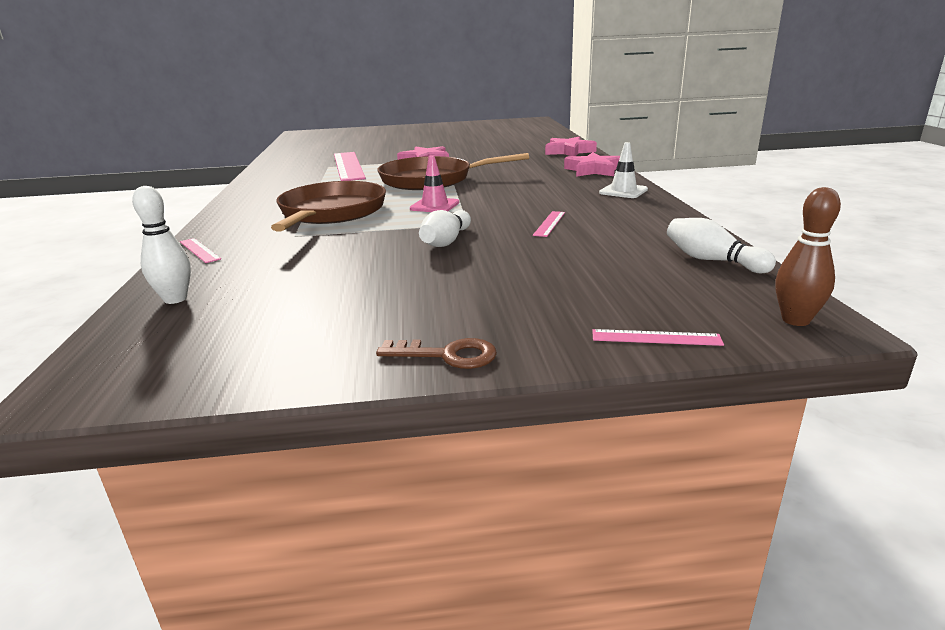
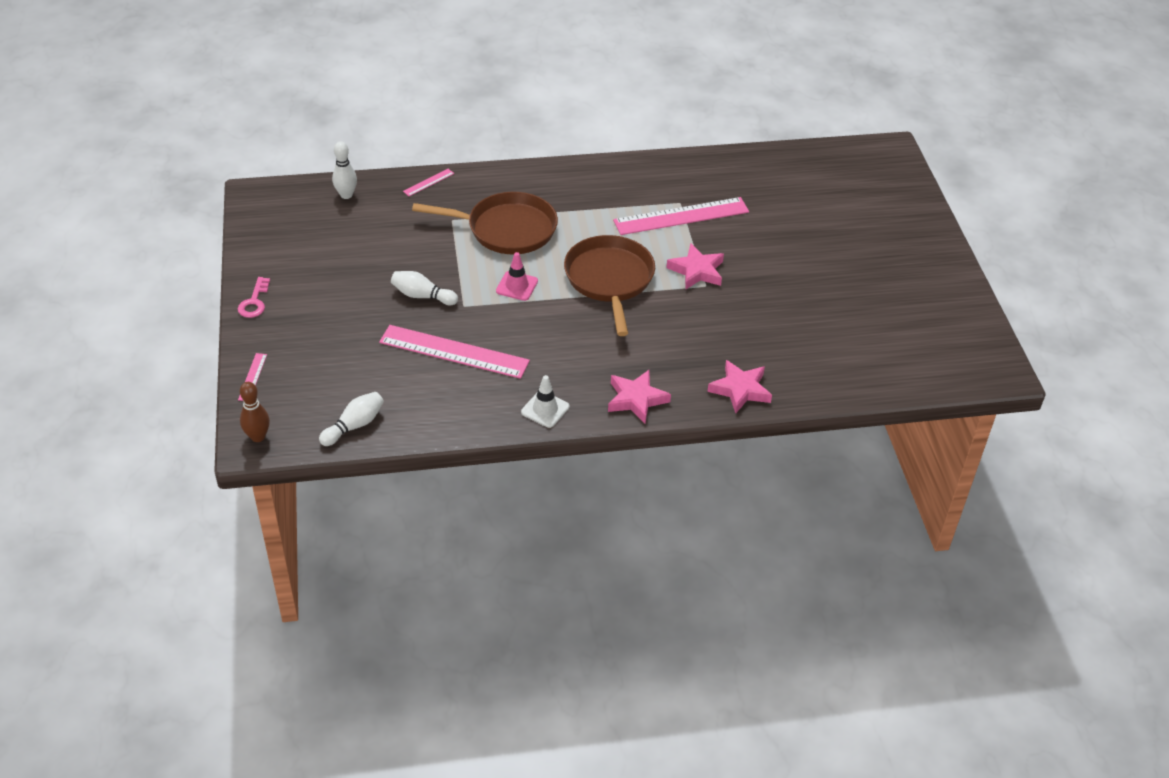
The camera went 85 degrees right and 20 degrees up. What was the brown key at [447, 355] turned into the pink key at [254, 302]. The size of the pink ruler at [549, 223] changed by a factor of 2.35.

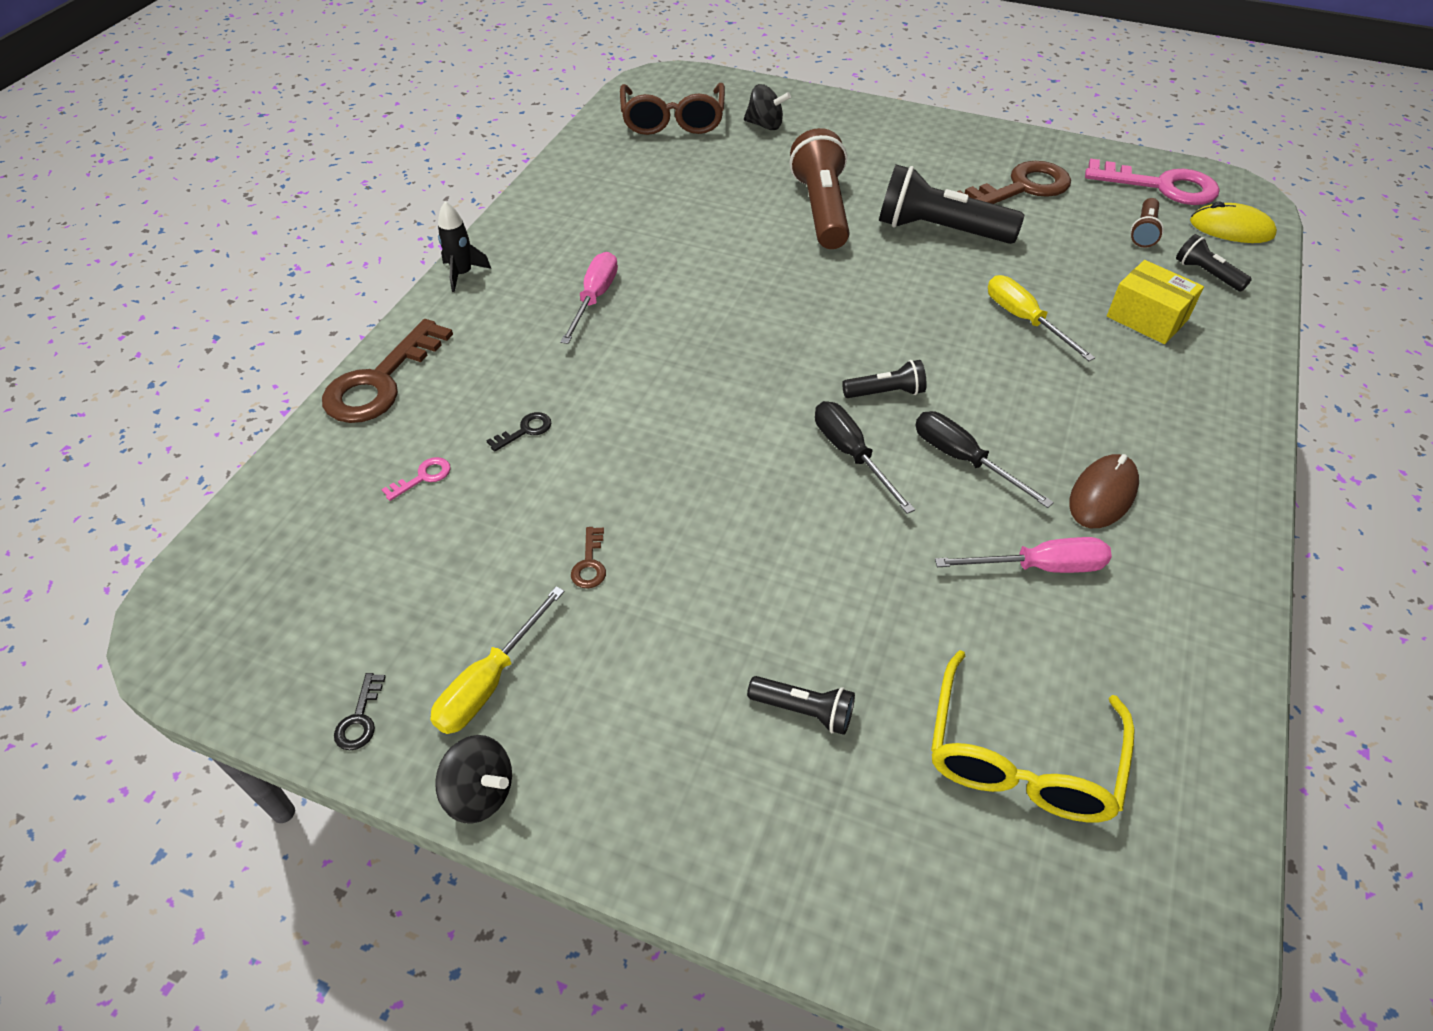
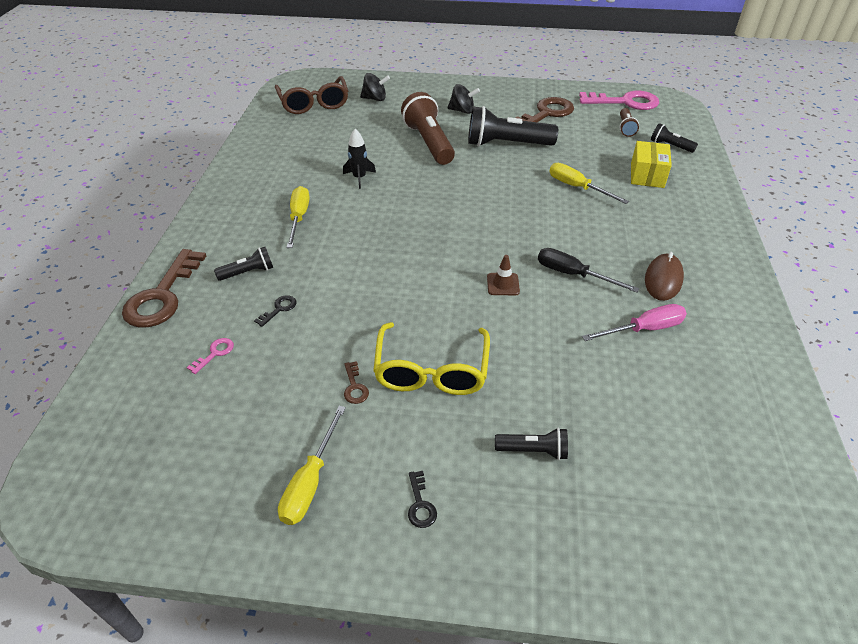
The camera went 15 degrees left and 5 degrees down. The second view lost the yellow mouse at [1231, 229]. The black key ended up elsewhere, having gone from [360, 719] to [420, 504]. The black spinning top ended up elsewhere, having gone from [480, 793] to [462, 111]. The black rocket ended up elsewhere, having gone from [462, 274] to [359, 178]. The black flashlight ended up elsewhere, having gone from [885, 392] to [248, 272]. The yellow glasses ended up elsewhere, having gone from [1020, 759] to [431, 371]. Where the black screwdriver stood at [851, 454], the brown traffic cone came to stand at [503, 284]. What was the pink screwdriver at [594, 299] turned into the yellow screwdriver at [299, 218]. The yellow box at [1147, 318] ended up facing another way, 75 degrees clockwise from before.

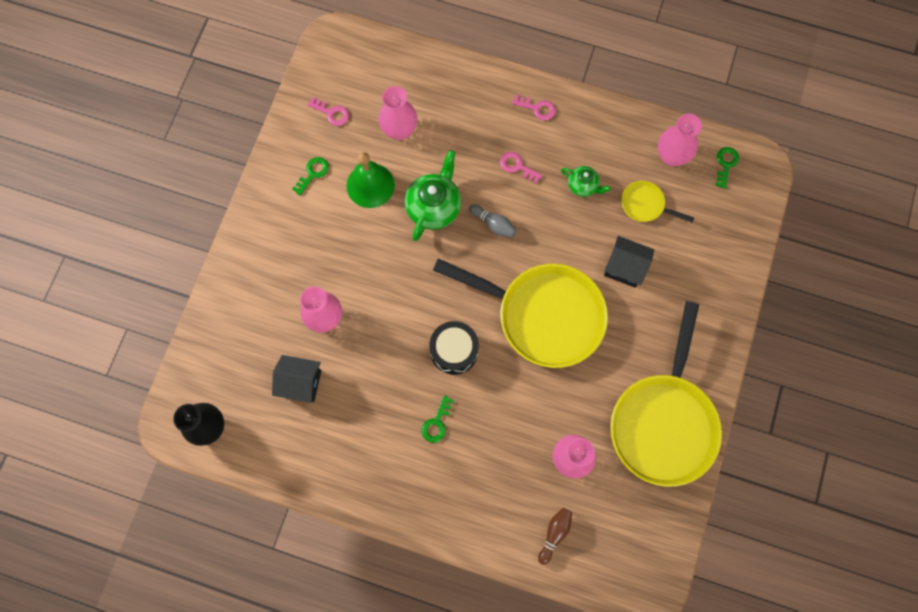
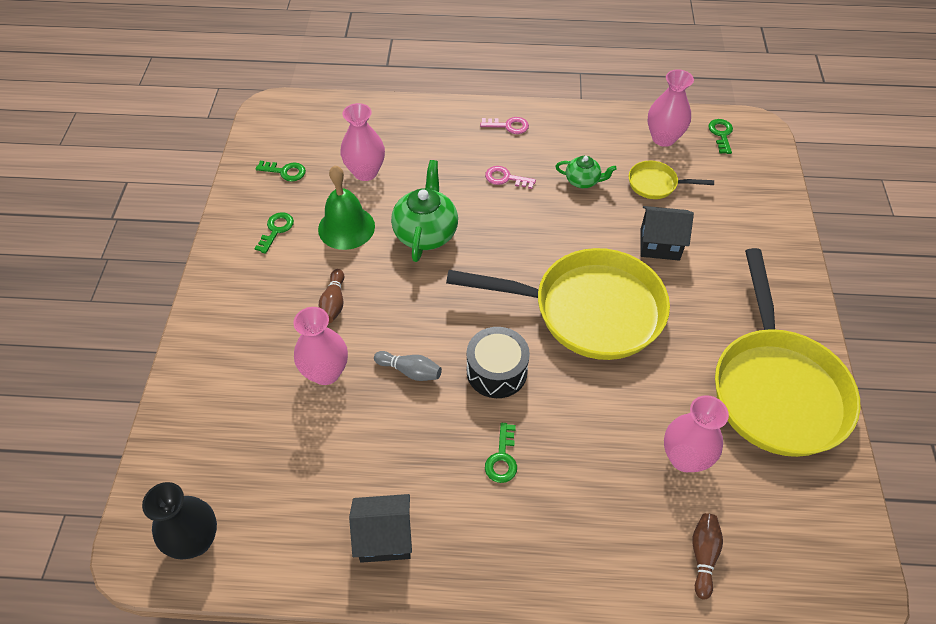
The camera went 15 degrees left and 20 degrees down. The second view gained the brown bowling pin at [334, 303]. The black house ended up elsewhere, having gone from [301, 383] to [385, 537]. The grey bowling pin ended up elsewhere, having gone from [493, 224] to [410, 371]. What was the pink key at [332, 113] turned into the green key at [285, 172].

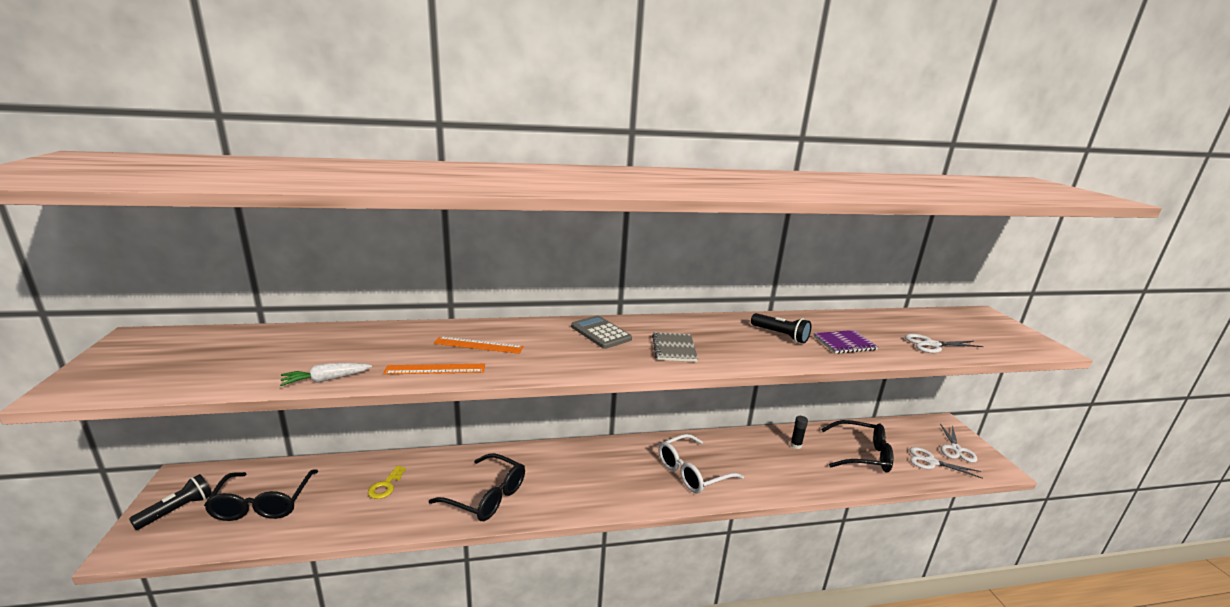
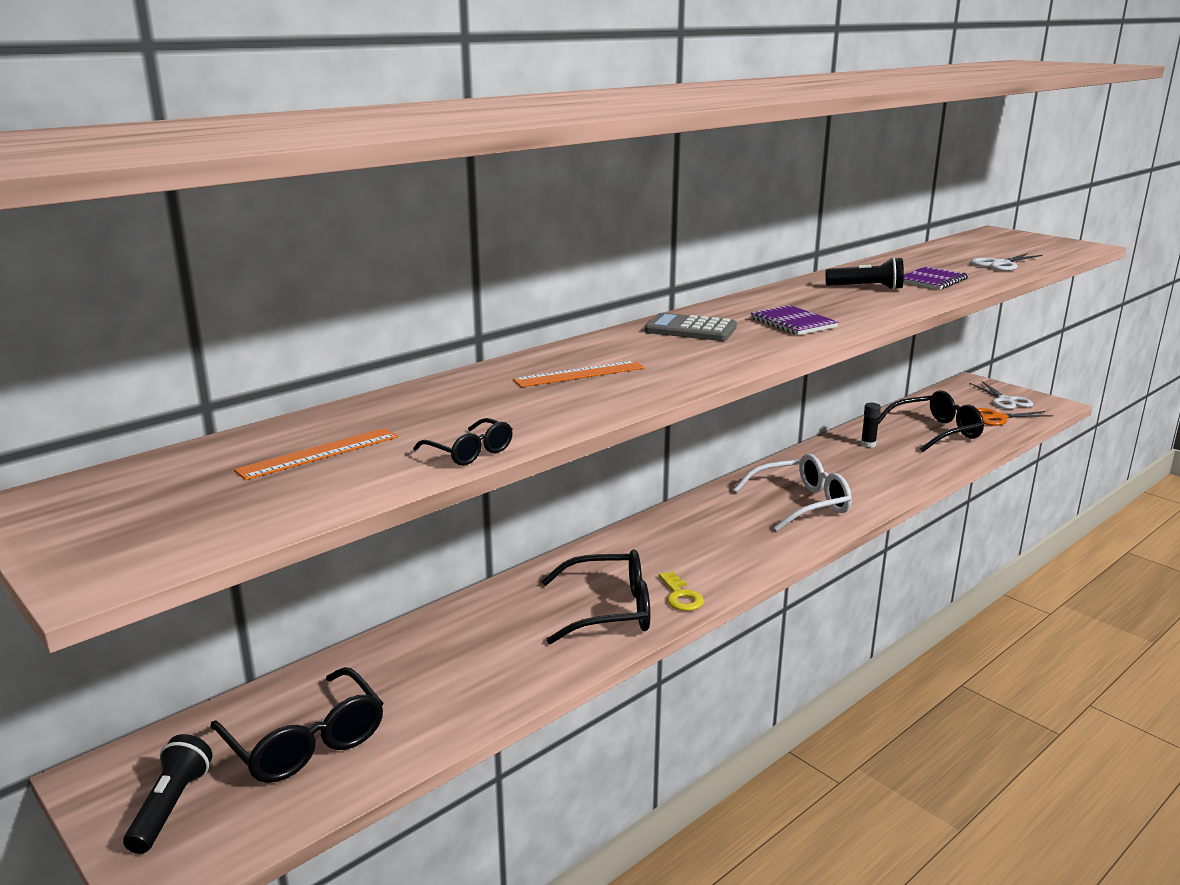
The camera went 30 degrees left and 0 degrees up. The yellow key ended up elsewhere, having gone from [385, 486] to [680, 596]. The orange ruler ended up elsewhere, having gone from [435, 369] to [318, 453]. Where the white carrot stood at [326, 379], the black glasses came to stand at [470, 452]. What was the grey notebook at [674, 348] turned into the purple notebook at [793, 323]. What was the white scissors at [931, 462] turned into the orange scissors at [998, 418]. The white glasses at [692, 472] ended up facing another way, 135 degrees counterclockwise from before.

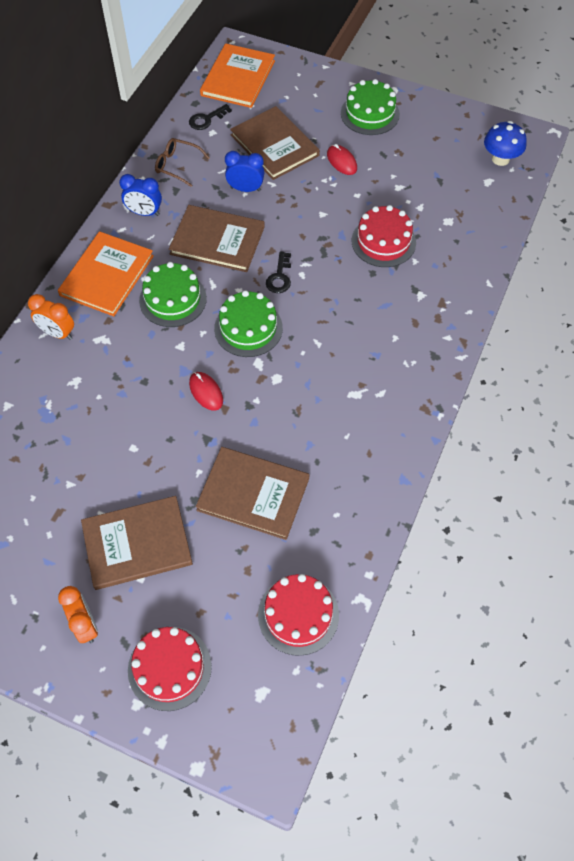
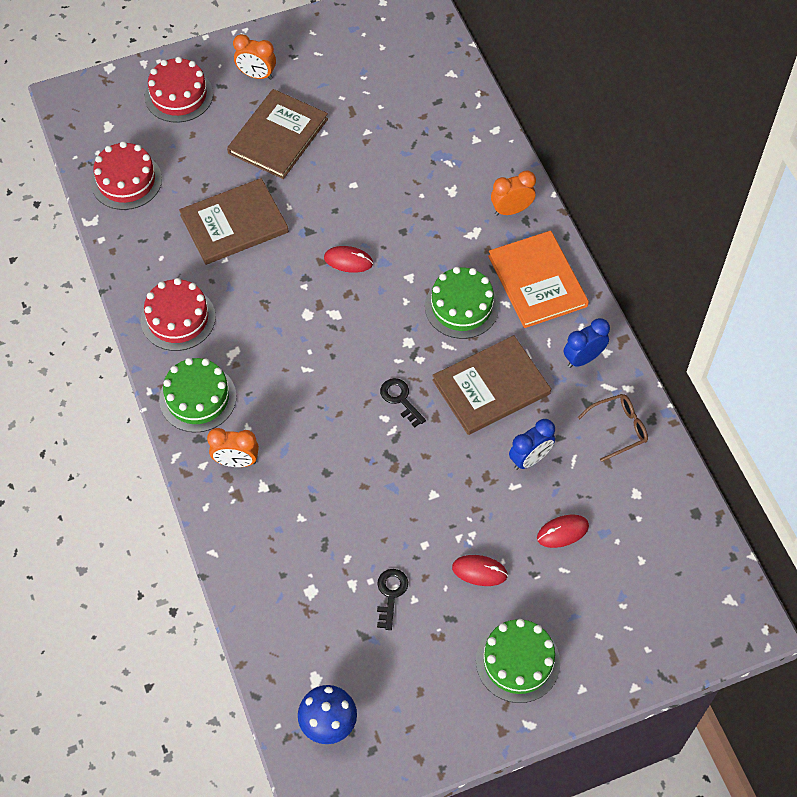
The camera went 135 degrees right and 0 degrees up. The second view lost the orange book at [238, 78]. The second view gained the orange clock at [236, 461]. The black key ended up elsewhere, having gone from [206, 119] to [390, 594]. The green cake ended up elsewhere, having gone from [248, 328] to [198, 398]. The red cake ended up elsewhere, having gone from [383, 241] to [178, 318]. Where the brown book stood at [274, 145], the red mouse came to stand at [562, 532].

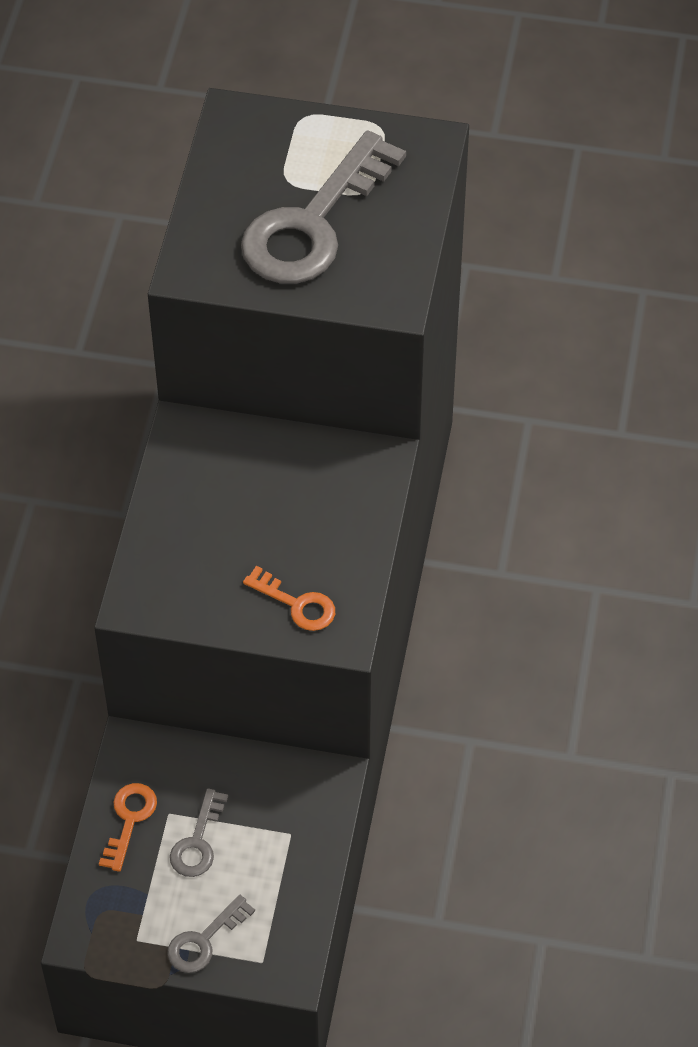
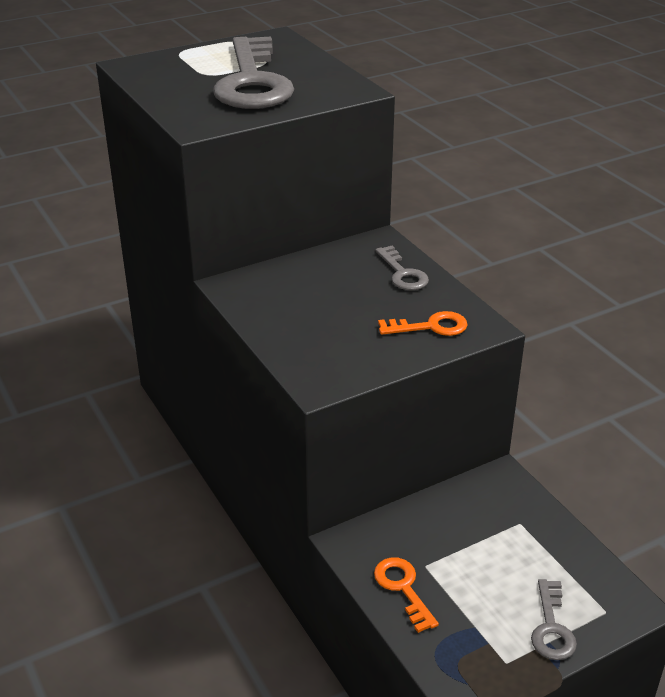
The camera went 40 degrees left and 20 degrees down. The grey key ended up elsewhere, having gone from [198, 842] to [402, 273].

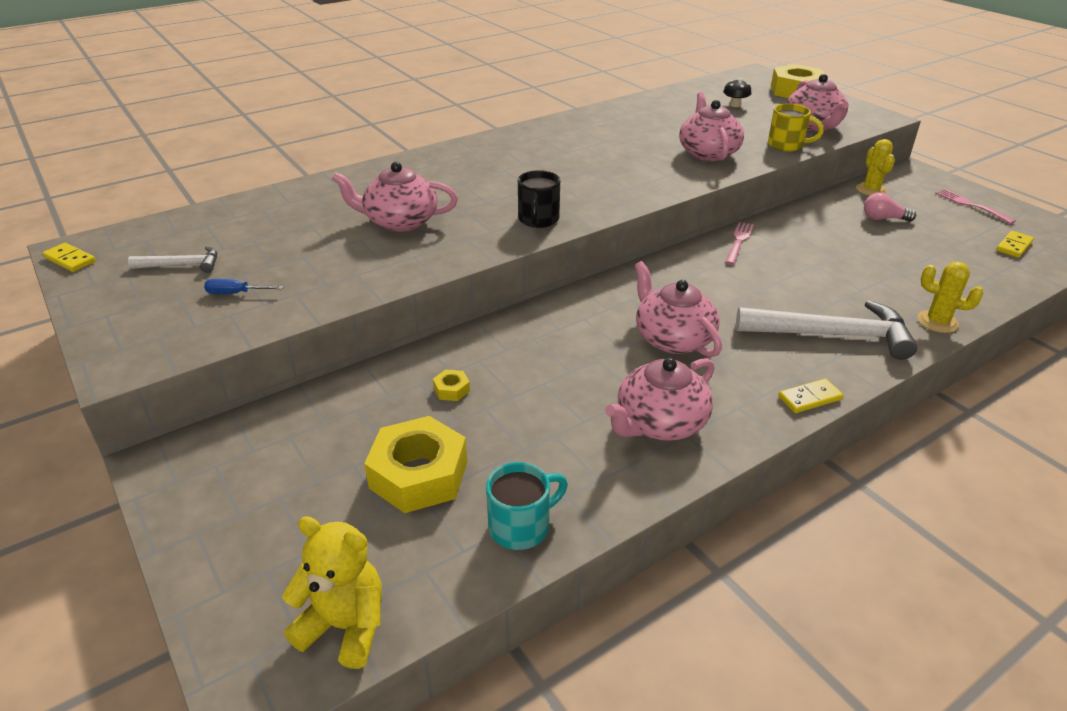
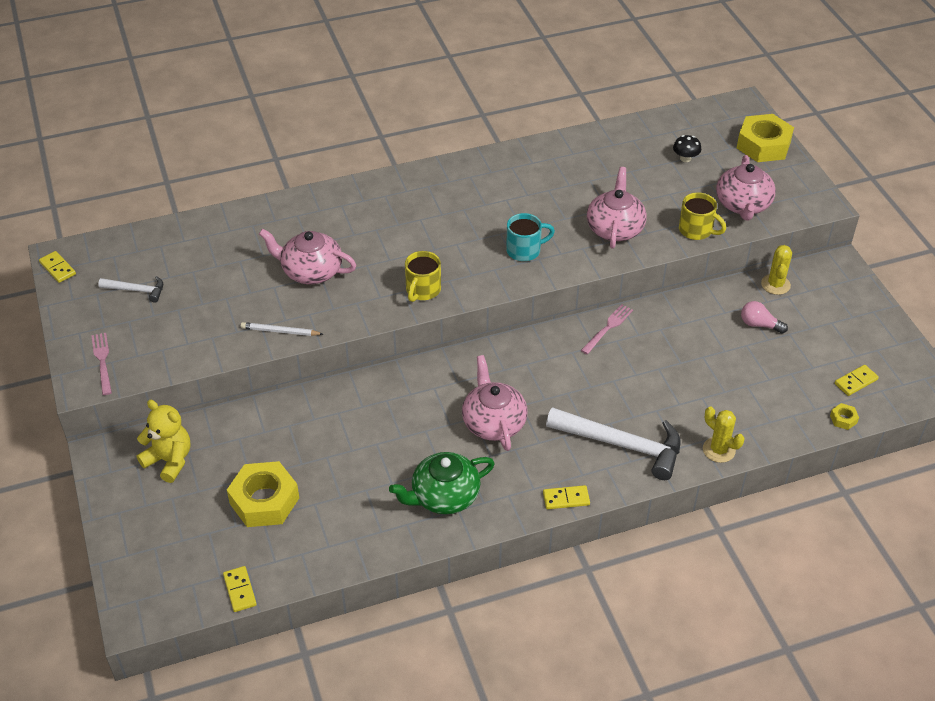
The camera went 15 degrees right and 10 degrees up. The second view lost the blue screwdriver at [236, 293]. The second view gained the yellow domino at [240, 590]. The second view gained the white pencil at [280, 331]. The yellow teddy bear ended up elsewhere, having gone from [345, 626] to [169, 460]. The yellow nut ended up elsewhere, having gone from [451, 389] to [843, 419]. The turquoise mug ended up elsewhere, having gone from [521, 526] to [525, 250]. The pink fork ended up elsewhere, having gone from [971, 205] to [102, 361]. What was the black mug at [538, 220] turned into the yellow mug at [422, 290]. What was the pink teapot at [659, 423] turned into the green teapot at [444, 496].

